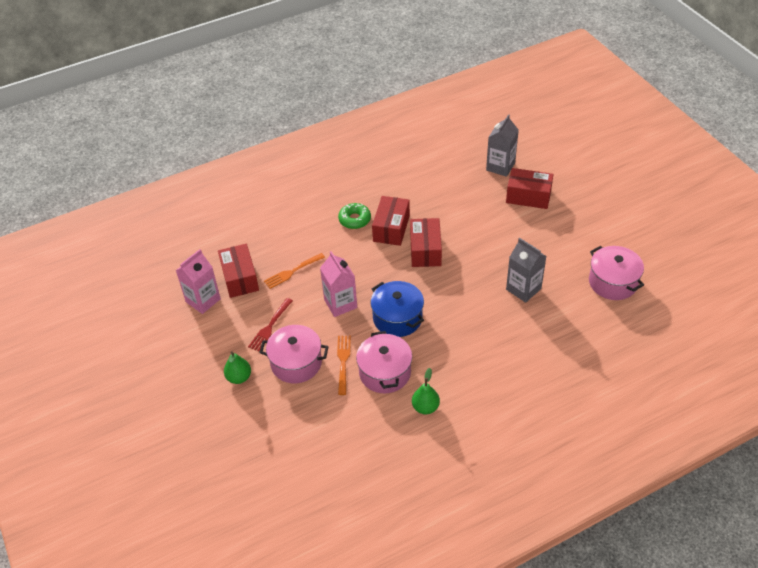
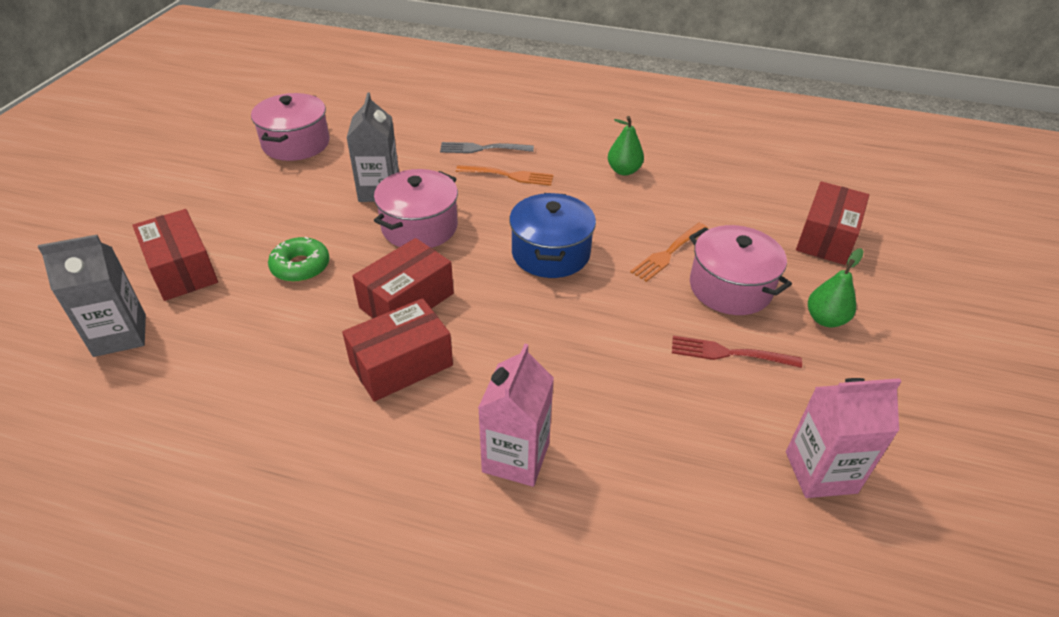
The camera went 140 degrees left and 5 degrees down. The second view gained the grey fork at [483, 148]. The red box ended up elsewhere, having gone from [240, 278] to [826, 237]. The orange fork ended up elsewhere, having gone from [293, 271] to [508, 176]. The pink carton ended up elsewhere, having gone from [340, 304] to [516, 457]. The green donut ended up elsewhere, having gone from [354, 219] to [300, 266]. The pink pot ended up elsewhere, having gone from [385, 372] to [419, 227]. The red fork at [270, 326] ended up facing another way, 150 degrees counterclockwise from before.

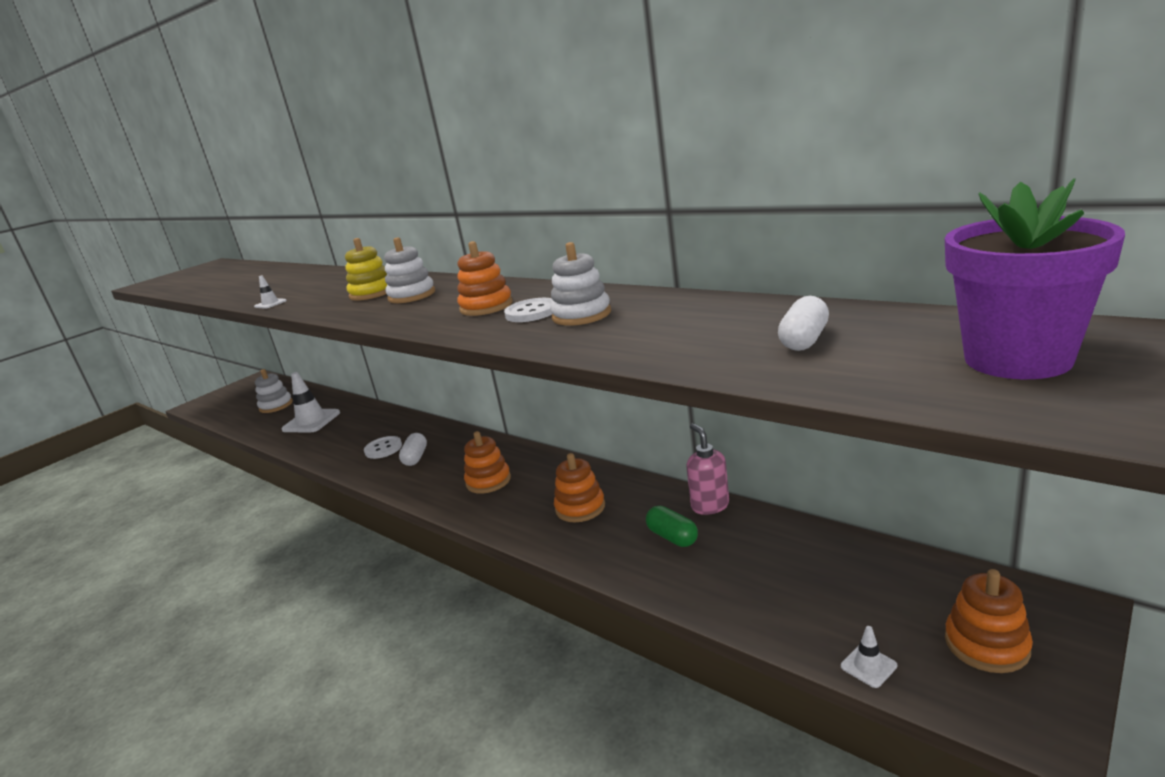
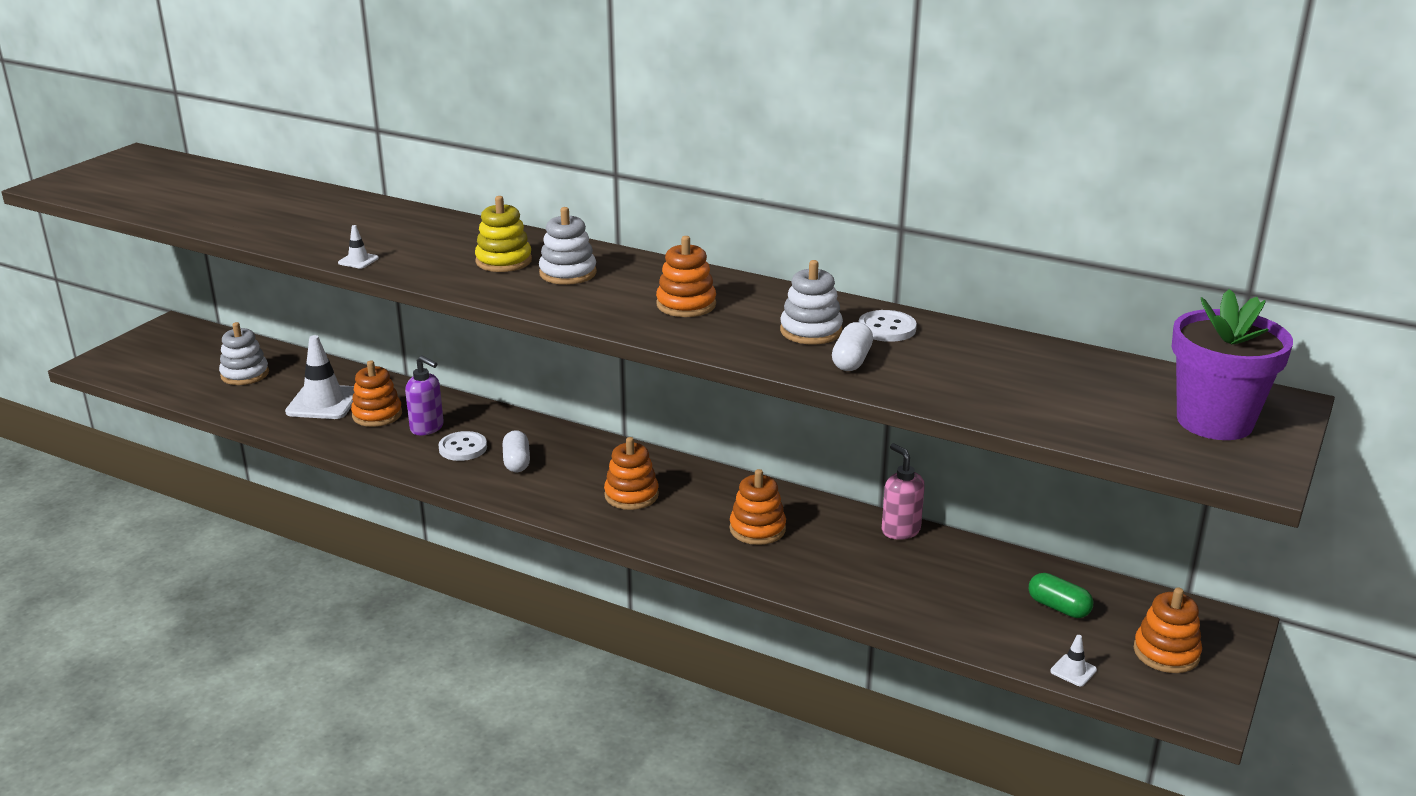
The camera went 15 degrees left and 5 degrees up. The second view gained the orange stacking toy at [377, 415]. The second view gained the purple soap dispenser at [427, 428]. The white button ended up elsewhere, having gone from [531, 312] to [887, 328]. The green capsule ended up elsewhere, having gone from [672, 537] to [1058, 607]. The white capsule ended up elsewhere, having gone from [804, 340] to [851, 361].

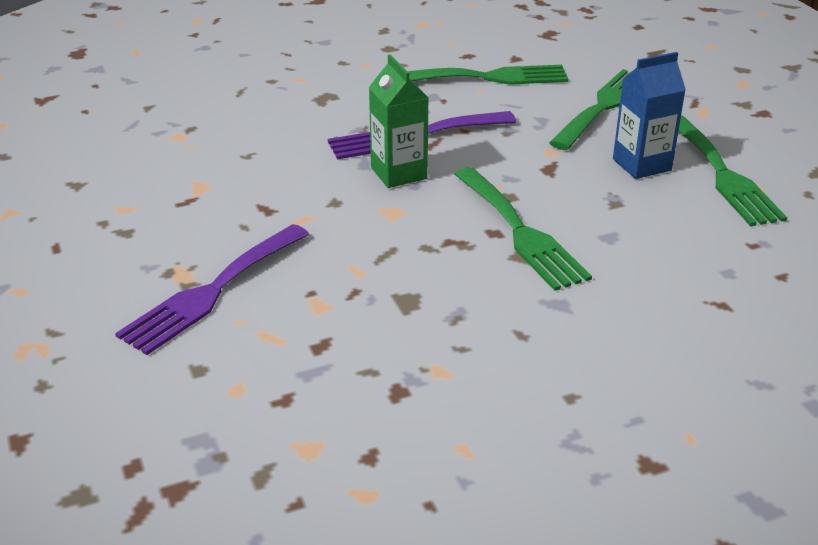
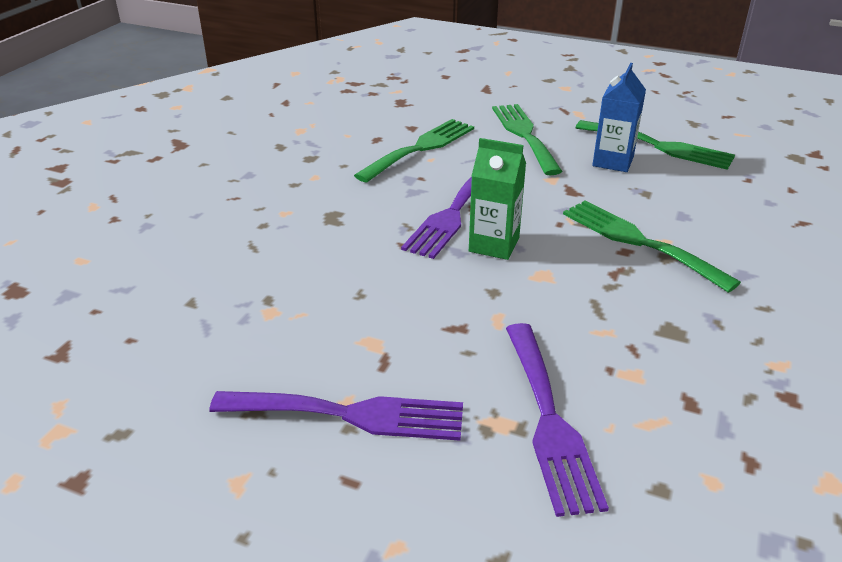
The camera went 45 degrees left and 0 degrees up. The second view gained the purple fork at [350, 414]. The green fork at [521, 232] ended up facing another way, 150 degrees counterclockwise from before.

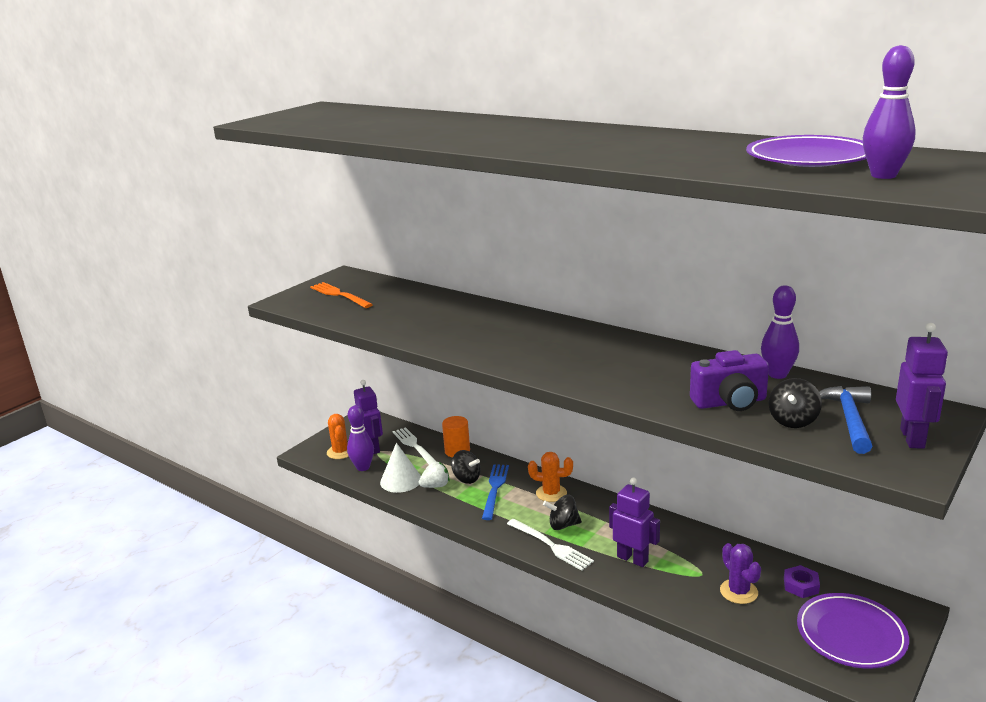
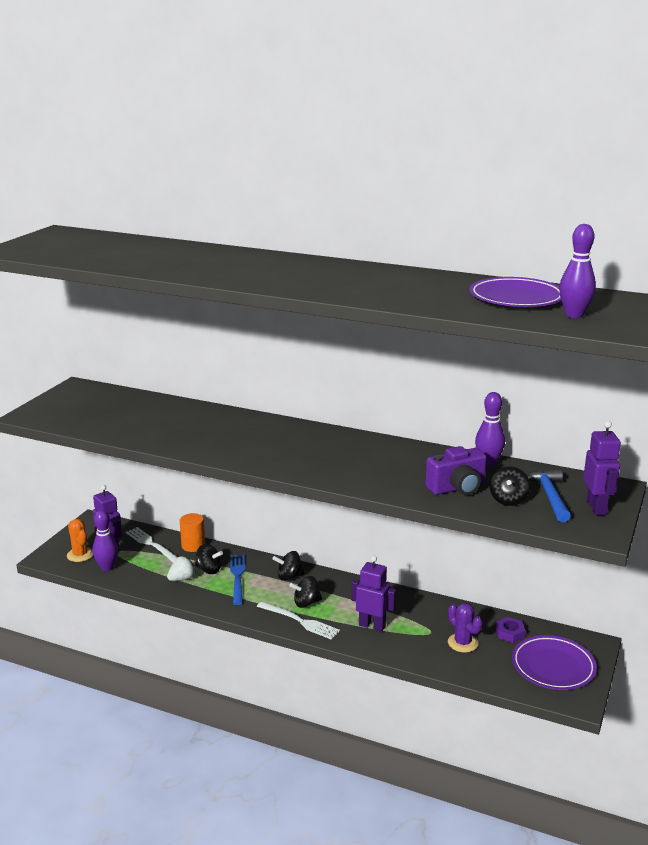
The camera went 15 degrees left and 0 degrees up. The second view lost the orange fork at [339, 295]. The second view lost the white cone at [401, 480]. Where the orange cactus stood at [551, 493], the black spinning top came to stand at [289, 576].

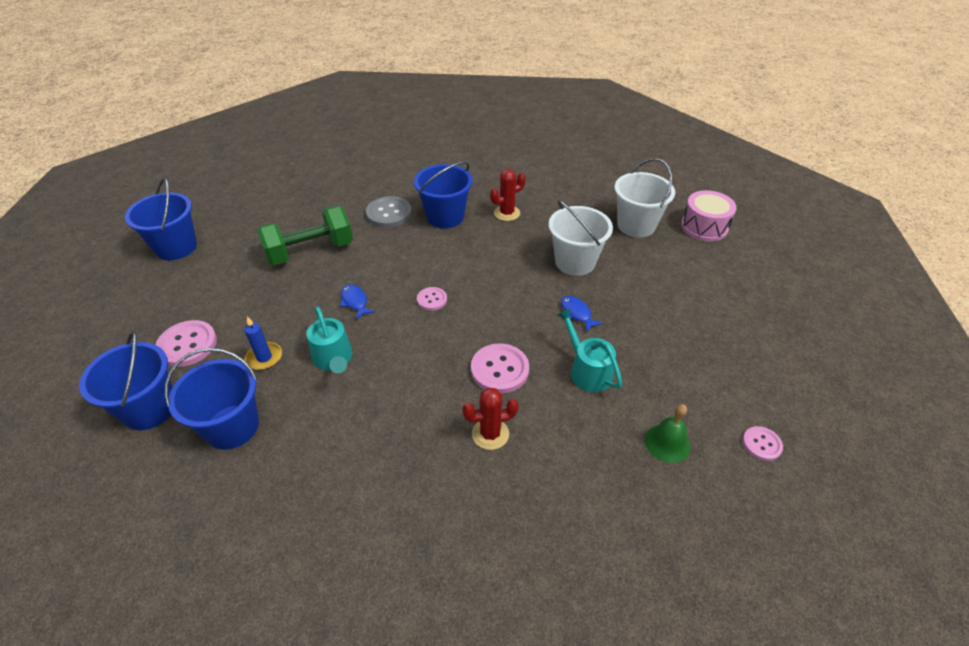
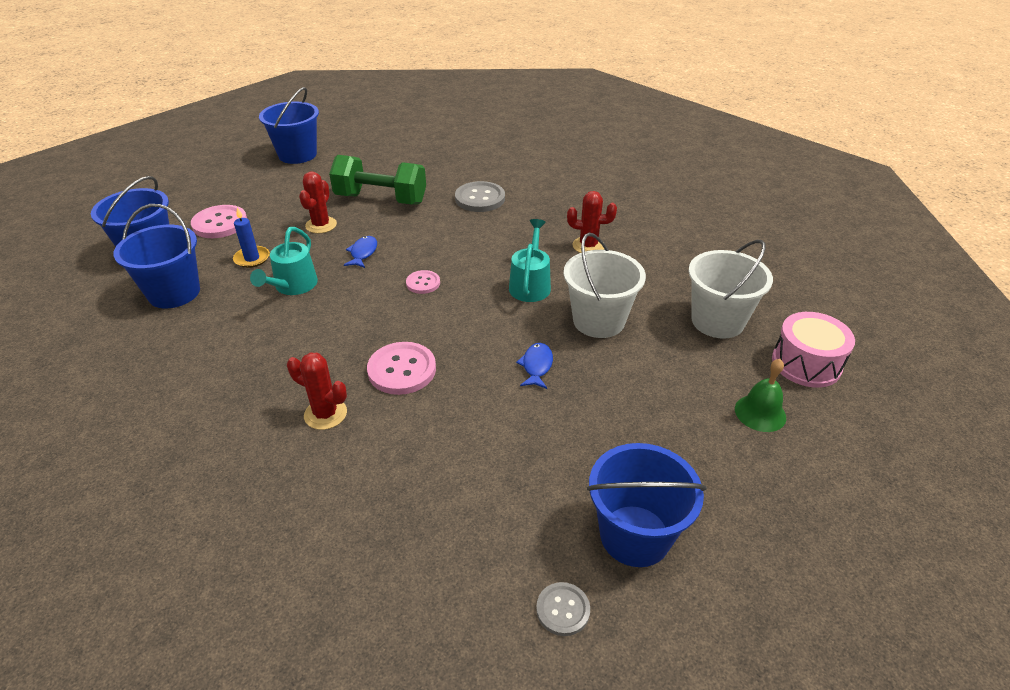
The camera went 40 degrees right and 5 degrees down. The second view gained the red cactus at [321, 225]. The blue bucket ended up elsewhere, having gone from [445, 217] to [635, 535]. The turquoise watering can ended up elsewhere, having gone from [587, 370] to [530, 284]. The green bell ended up elsewhere, having gone from [667, 443] to [760, 413]. What was the pink button at [761, 444] turned into the grey button at [563, 610].

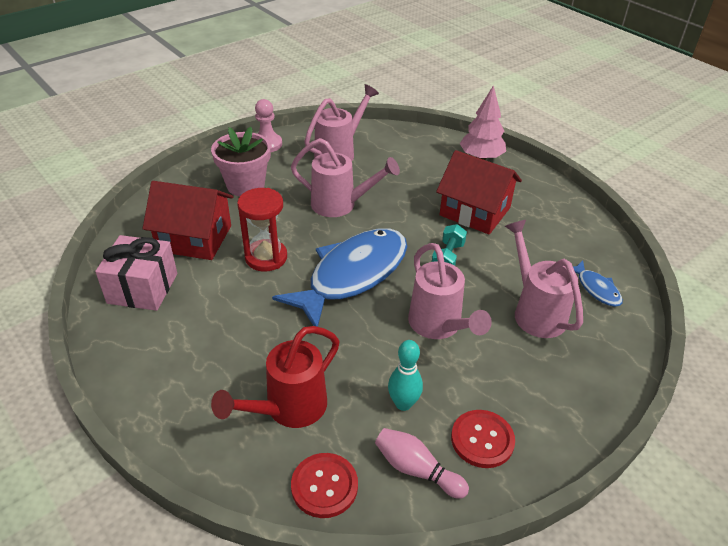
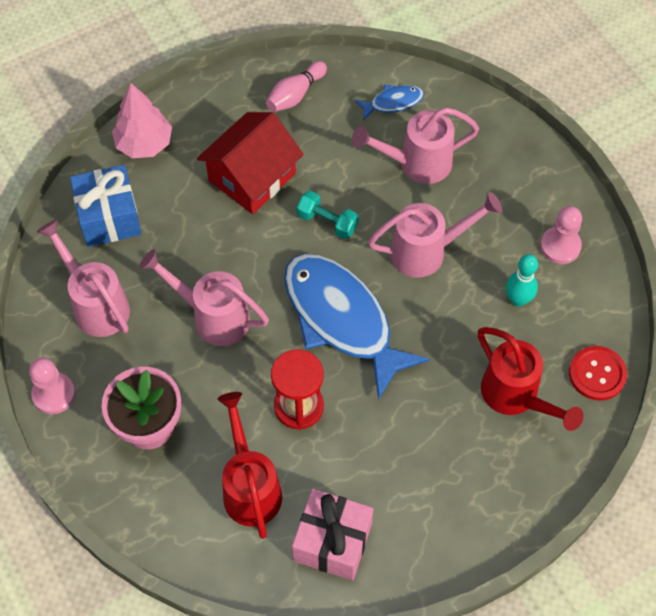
The camera went 80 degrees left and 20 degrees up. The second view gained the blue gift at [109, 217]. The pink bowling pin ended up elsewhere, having gone from [416, 469] to [295, 95]. Where the red house stood at [194, 238], the red watering can came to stand at [250, 487]. Where the red button stood at [482, 440], the pink pawn came to stand at [560, 246]. The pink watering can at [340, 205] ended up facing another way, 90 degrees counterclockwise from before.

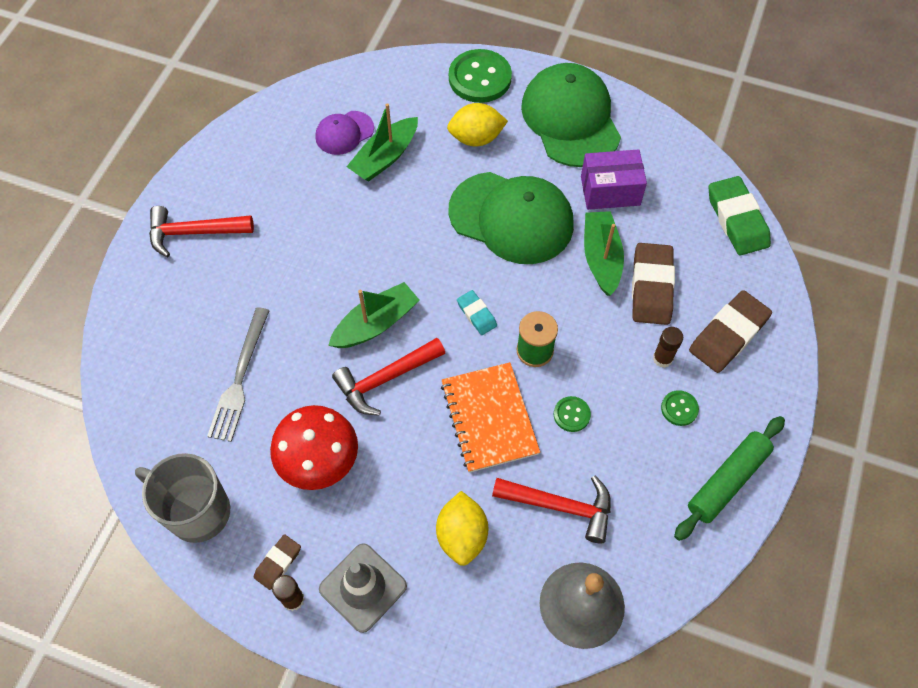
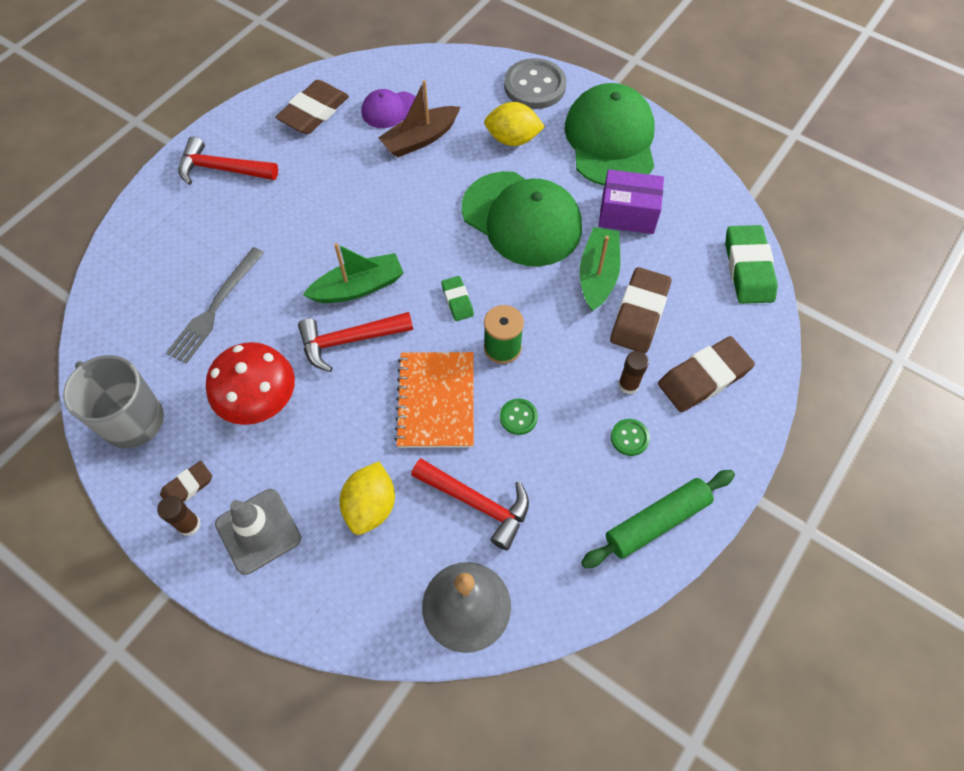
The camera went 15 degrees right and 0 degrees up. The second view gained the brown eraser at [314, 112]. What was the green boat at [385, 157] turned into the brown boat at [420, 139]. What was the green button at [480, 78] turned into the grey button at [534, 86]. What was the turquoise eraser at [476, 314] turned into the green eraser at [457, 300].

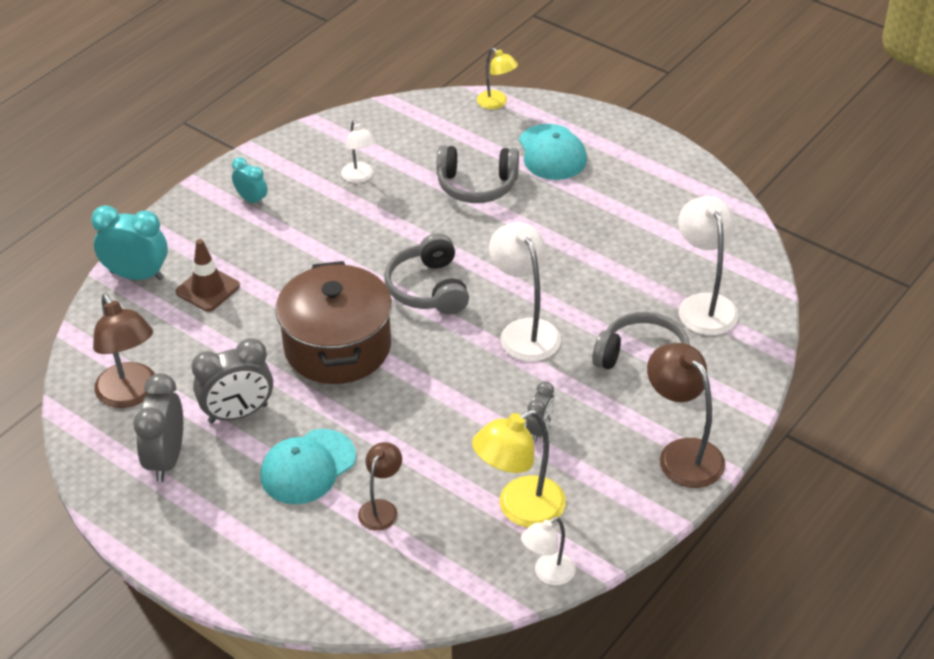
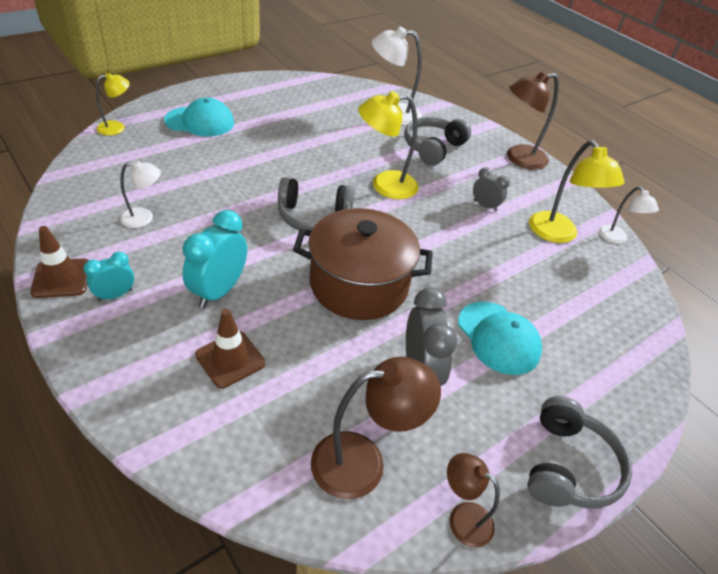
The camera went 80 degrees left and 0 degrees up. The second view lost the grey clock at [166, 459]. The second view gained the brown traffic cone at [61, 278]. The turquoise clock ended up elsewhere, having gone from [137, 275] to [218, 291]. The brown lamp ended up elsewhere, having gone from [381, 508] to [462, 517]. The grey headphones ended up elsewhere, having gone from [477, 185] to [568, 466]. What was the white lamp at [524, 331] turned into the yellow lamp at [384, 185].

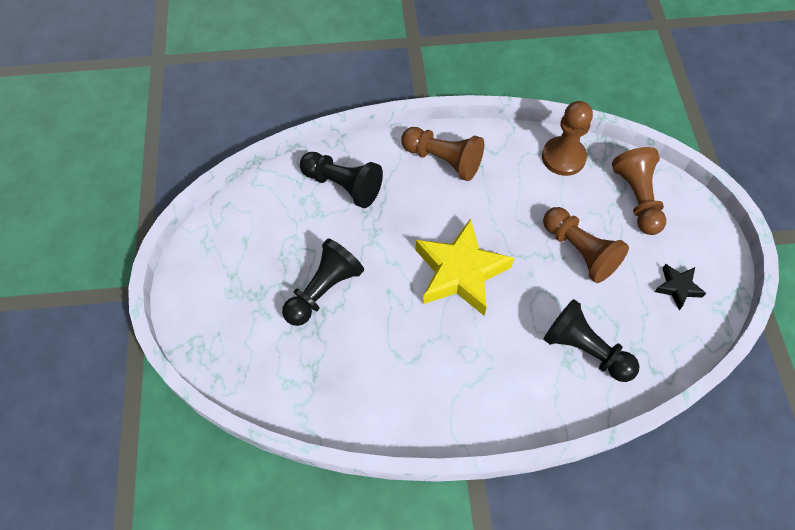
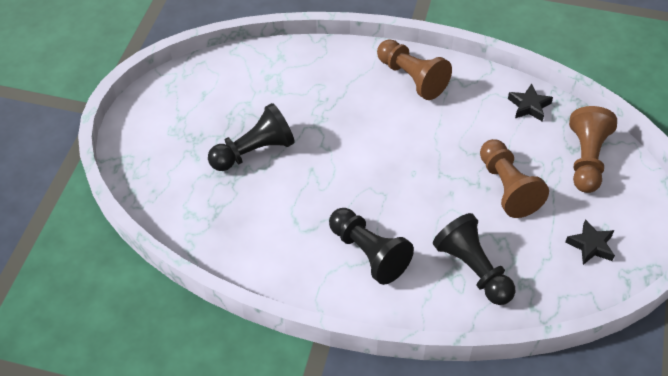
The camera went 20 degrees right and 10 degrees down. The second view lost the yellow star at [460, 272]. The black pawn ended up elsewhere, having gone from [343, 186] to [368, 253]. Where the brown pawn stood at [563, 157], the black star came to stand at [529, 106].

